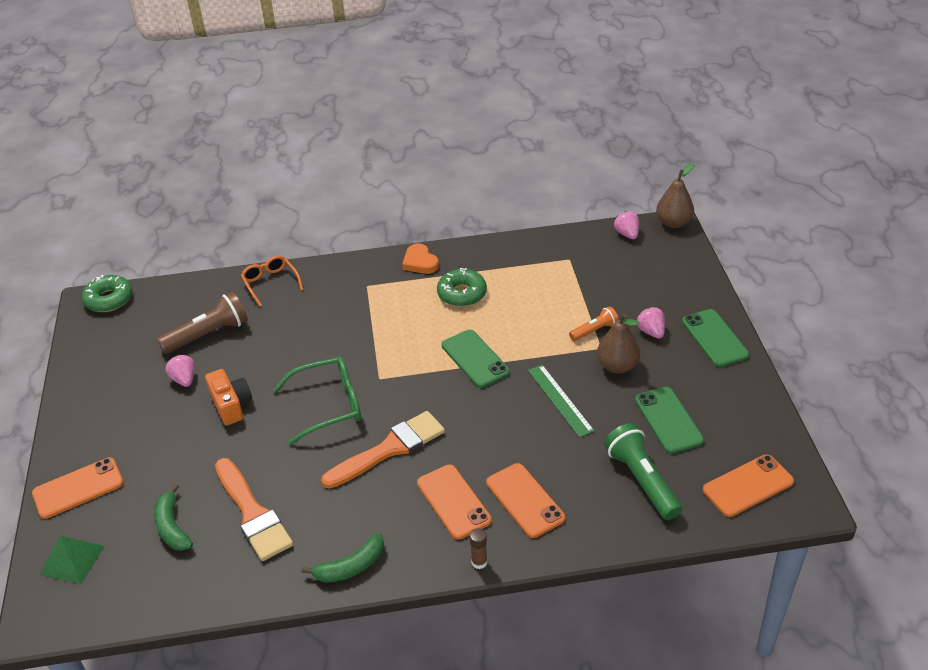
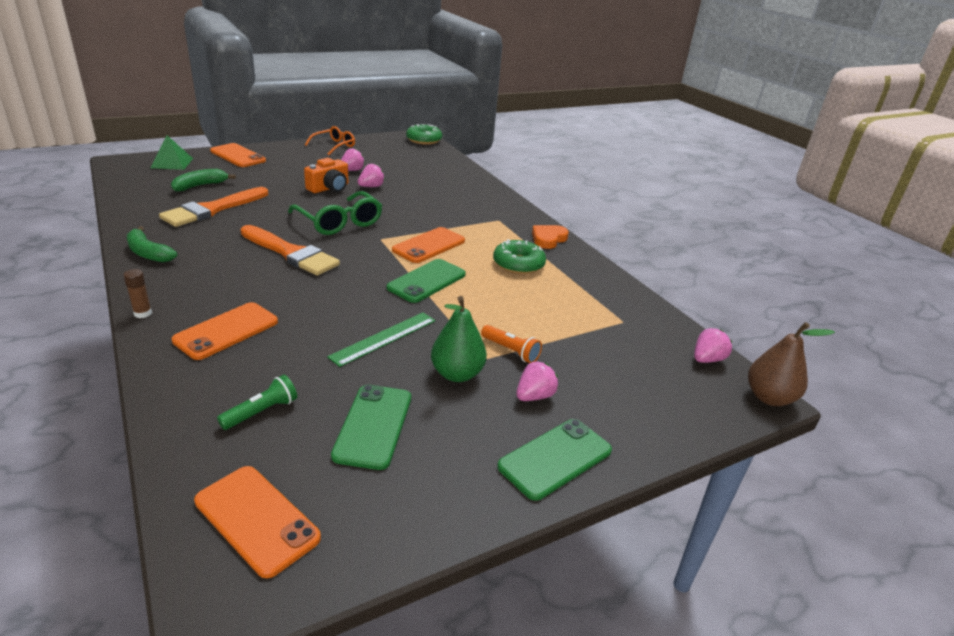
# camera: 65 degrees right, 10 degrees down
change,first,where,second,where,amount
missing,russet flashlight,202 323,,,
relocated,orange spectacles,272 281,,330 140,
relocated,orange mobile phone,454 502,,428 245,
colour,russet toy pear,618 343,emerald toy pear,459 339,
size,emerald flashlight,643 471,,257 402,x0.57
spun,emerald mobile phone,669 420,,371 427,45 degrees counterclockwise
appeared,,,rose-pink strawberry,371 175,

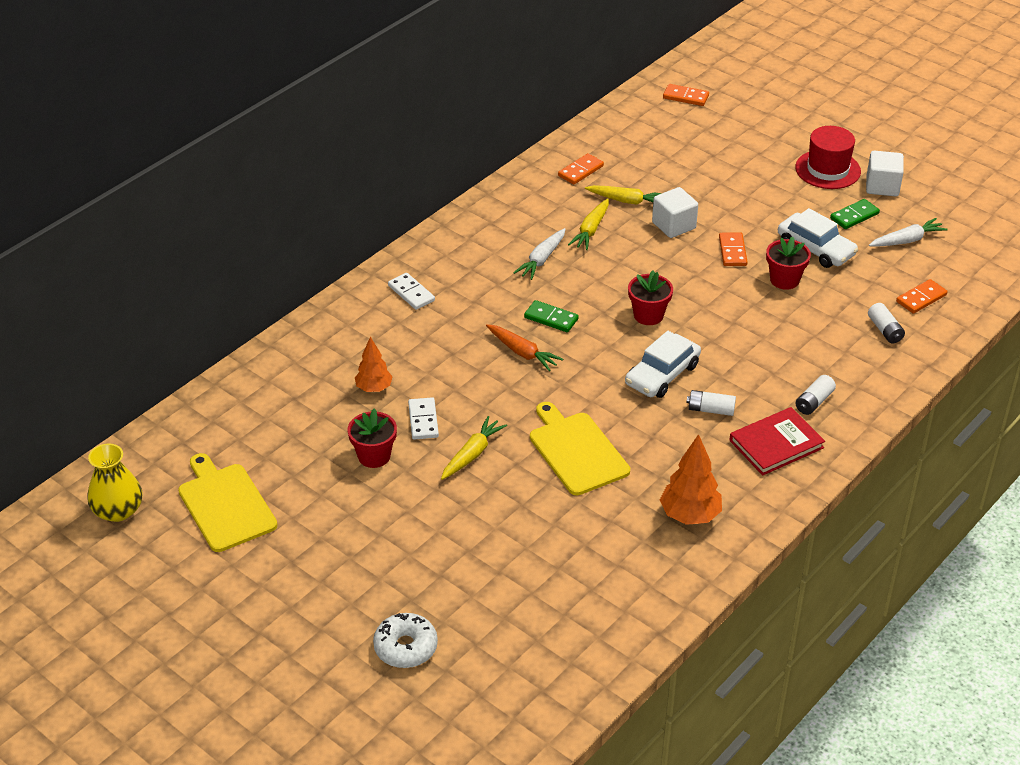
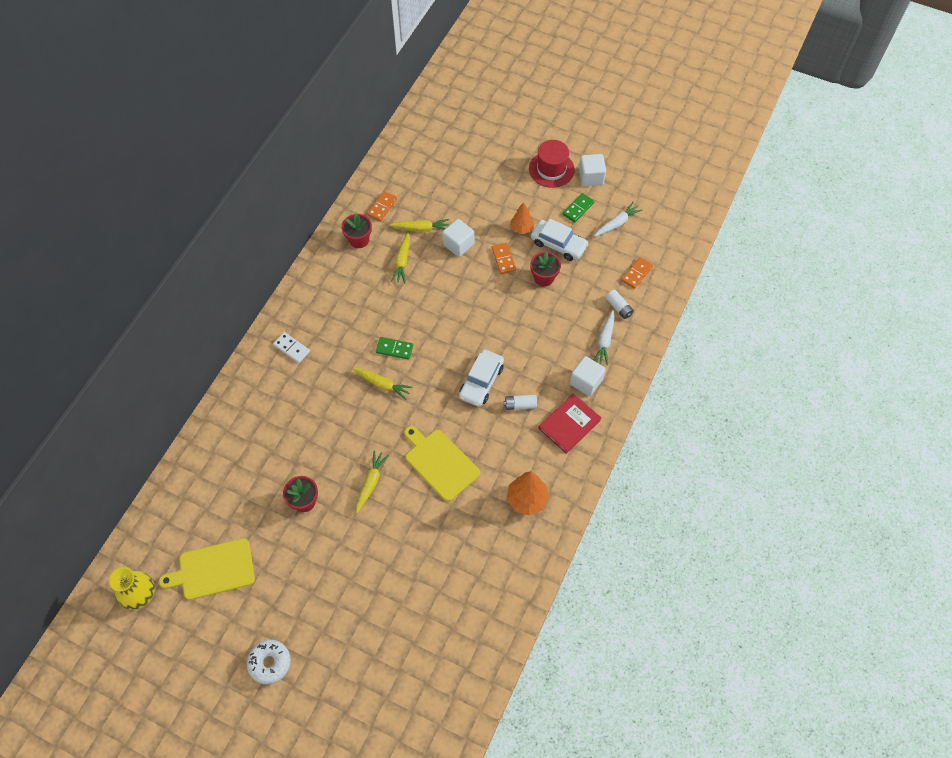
# camera: 15 degrees left, 20 degrees up
change,first,where,second,where,amount
spun,yellow chopping board,228 502,,207 569,60 degrees counterclockwise
relocated,orange tree,374 364,,522 218,
relocated,white doughnut,405 640,,269 662,
missing,white domino tile,423 418,,,
colour,orange carrot,524 347,yellow carrot,382 384,
relocated,white carrot,539 254,,604 337,
relocated,crimson flower pot,650 298,,357 230,
missing,orange domino tile,686 95,,,
exchanged,white battery,816 395,white solid cube,588 376,

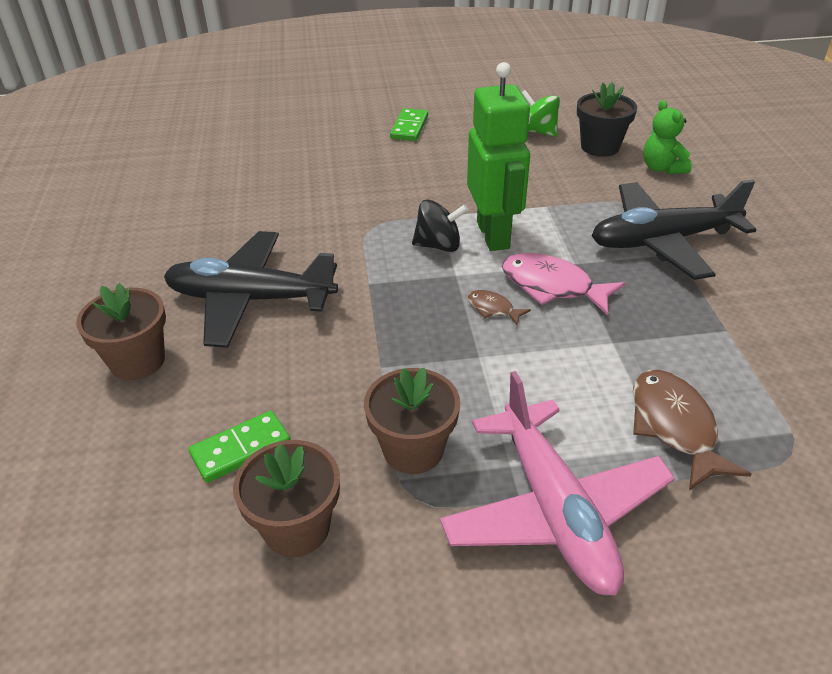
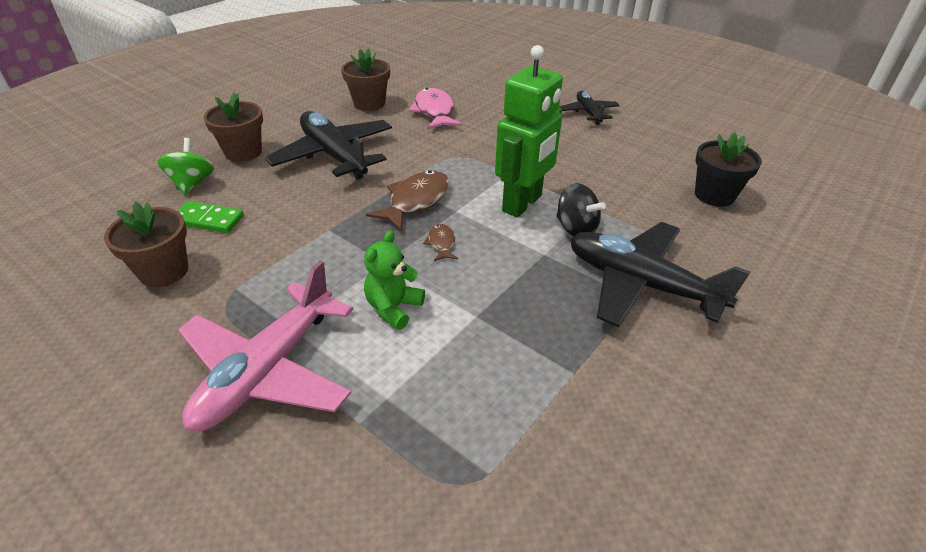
# camera: 45 degrees right, 0 degrees up
change,first,where,second,where,amount
relocated,russet flower pot,412 421,,365 80,
exchanged,emerald domino tile,409 124,ebony plane,589 108,
relocated,ebony spinning top,440 226,,581 209,
relocated,rose-pink fish figure,563 284,,435 109,
relocated,emerald spinning top,541 113,,185 166,
relocated,russet fish figure,692 430,,407 200,
relocated,emerald teddy,667 137,,394 280,

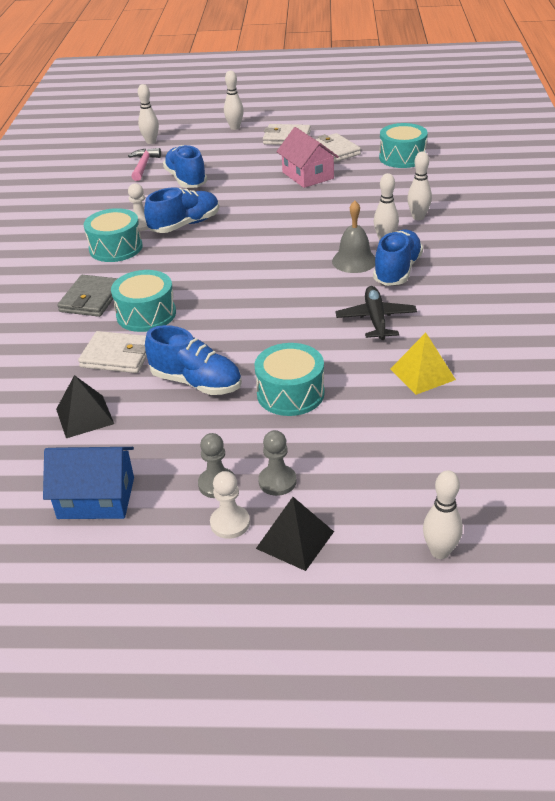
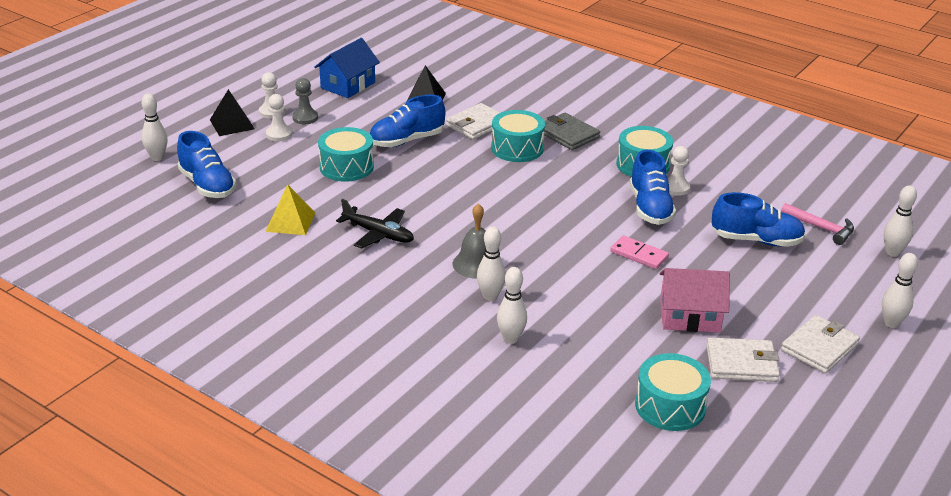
# camera: 120 degrees right, 5 degrees down
change,first,where,second,where,amount
colour,ash-grey chess pawn,277 463,white chess pawn,279 117,
relocated,blue shoe,398 258,,206 164,
appeared,,,rose-pink domino tile,639 252,

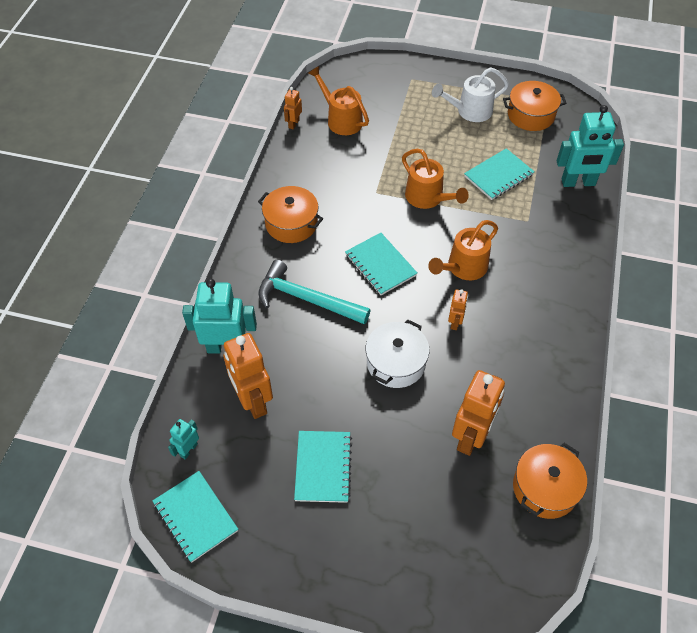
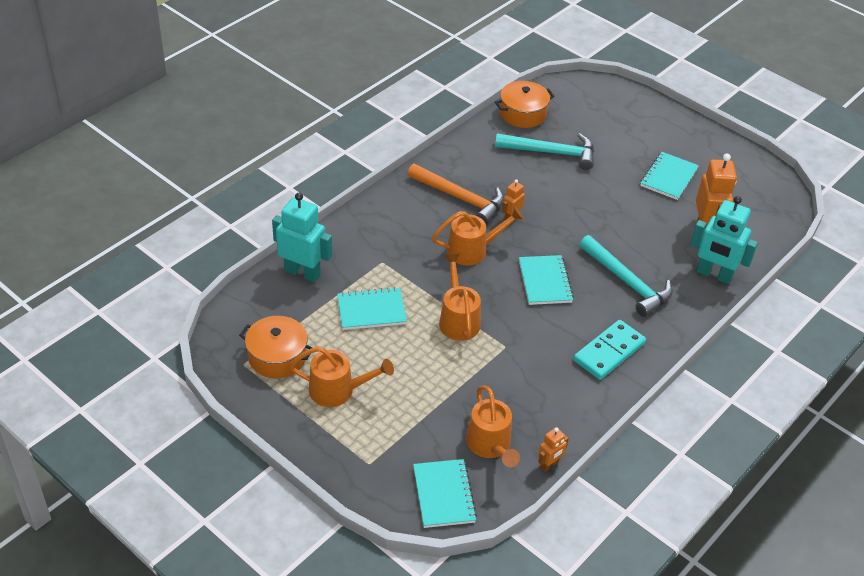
# camera: 155 degrees left, 10 degrees down
change,first,where,second,where,amount
relocated,teal notebook,195 517,,445 493,
missing,teal robot figure,183 439,,,
exchanged,orange stockpot,290 214,teal domino tile,610 350,
missing,white stockpot,398 354,,,
colour,white watering pot,470 94,orange watering pot,341 376,
exchanged,orange robot figure,478 413,teal hammer,544 151,
appeared,,,orange hammer,456 194,

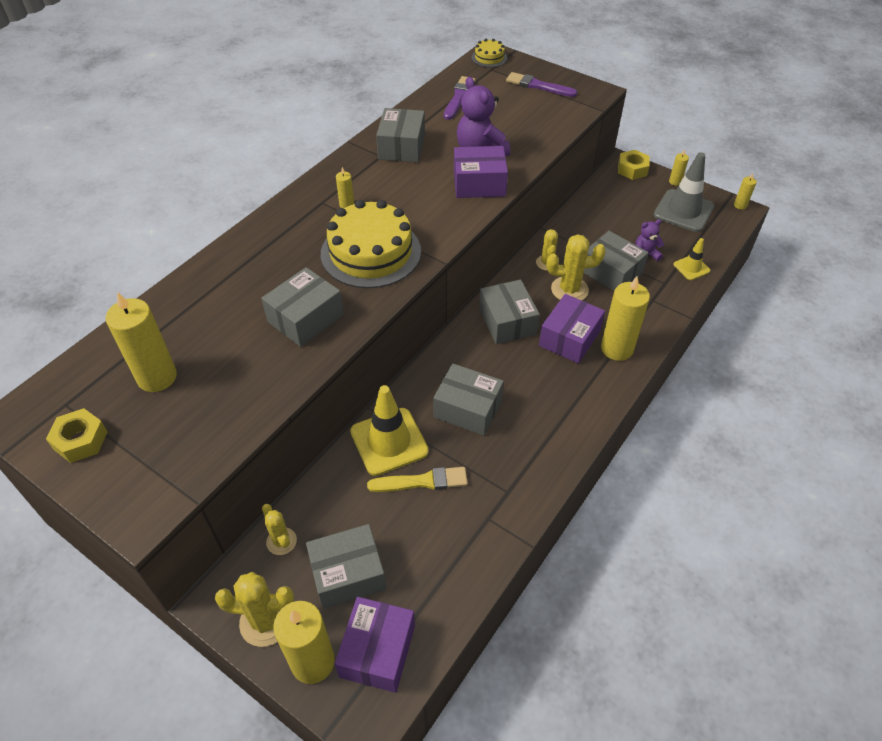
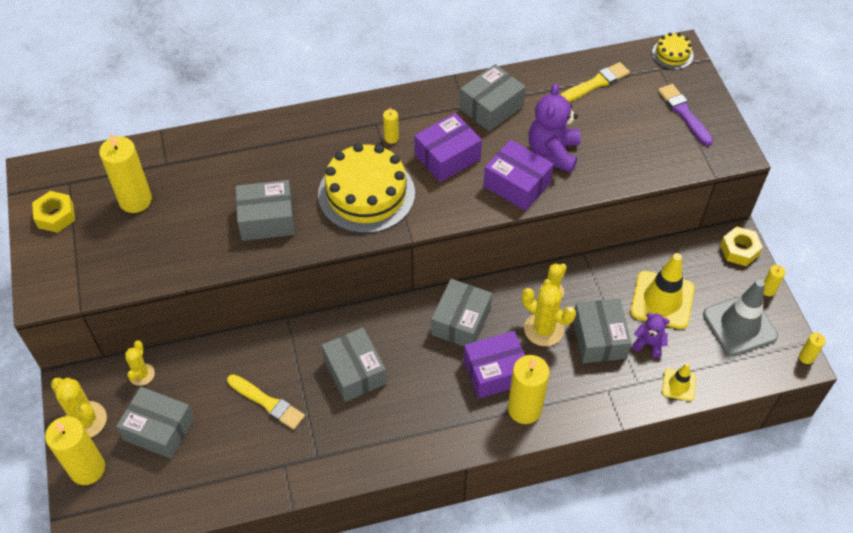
# camera: 40 degrees right, 5 degrees up
change,first,where,second,where,amount
relocated,royal purple box,375 645,,448 147,
relocated,yellow road cone,389 430,,663 291,
colour,royal purple paint brush,460 98,yellow paint brush,595 82,

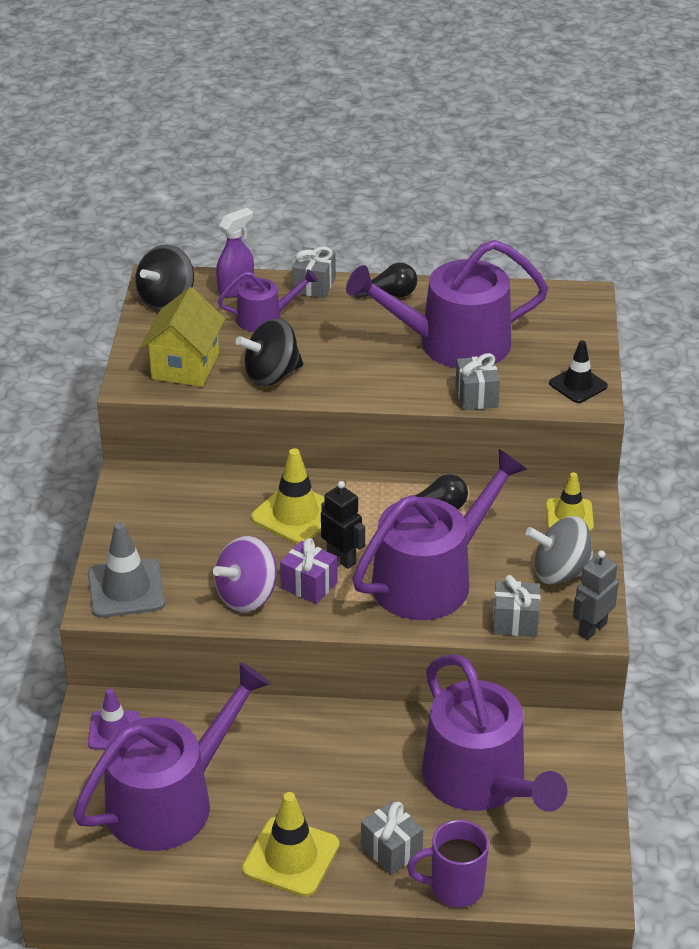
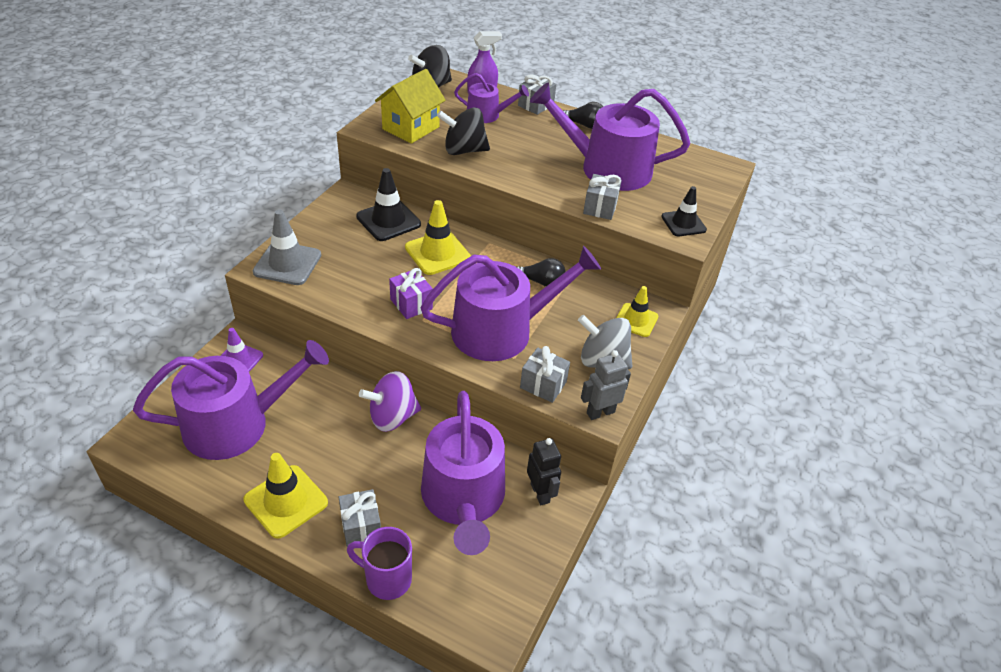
# camera: 20 degrees right, 5 degrees up
change,first,where,second,where,amount
relocated,royal purple spinning top,245 574,,390 401,
relocated,ebony robot figure,343 525,,544 471,
appeared,,,ebony road cone,388 204,

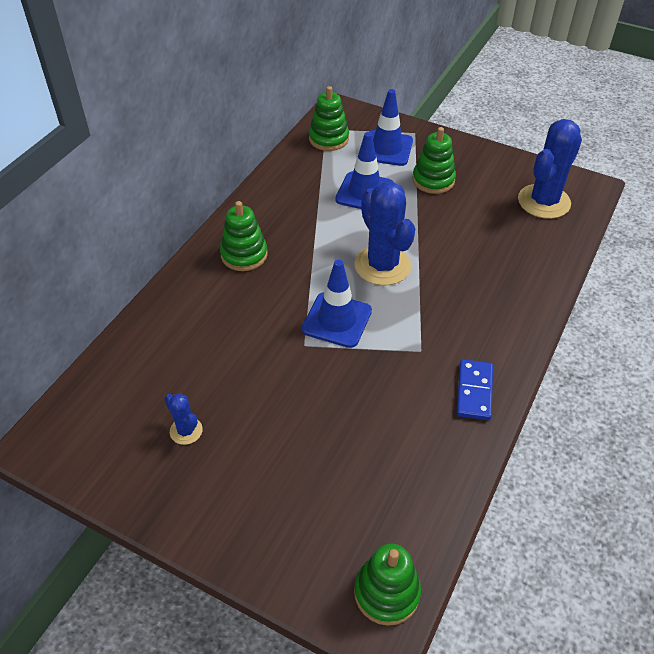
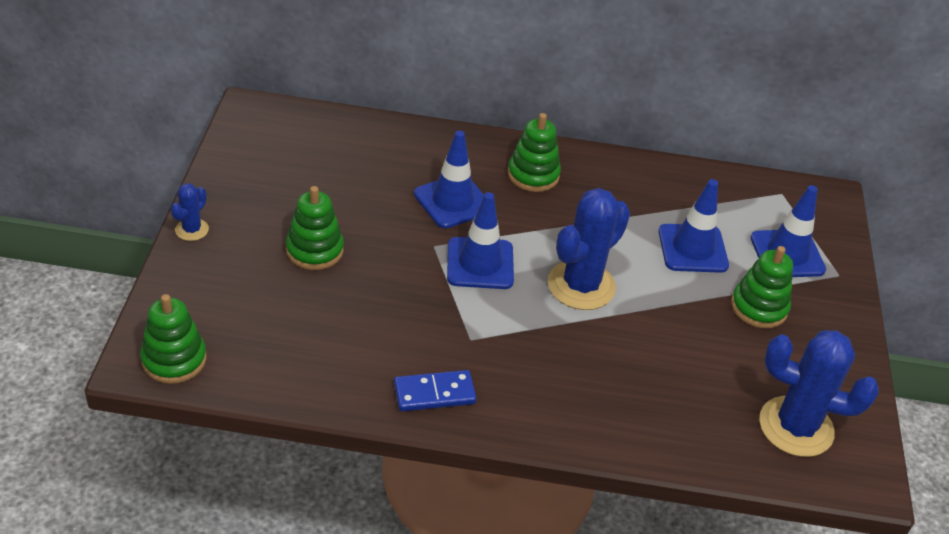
# camera: 65 degrees right, 5 degrees down
change,first,where,second,where,amount
relocated,blue prickly plant,184 419,,190 212,
relocated,emerald stacking toy,329 118,,315 228,
appeared,,,blue road cone,449 179,

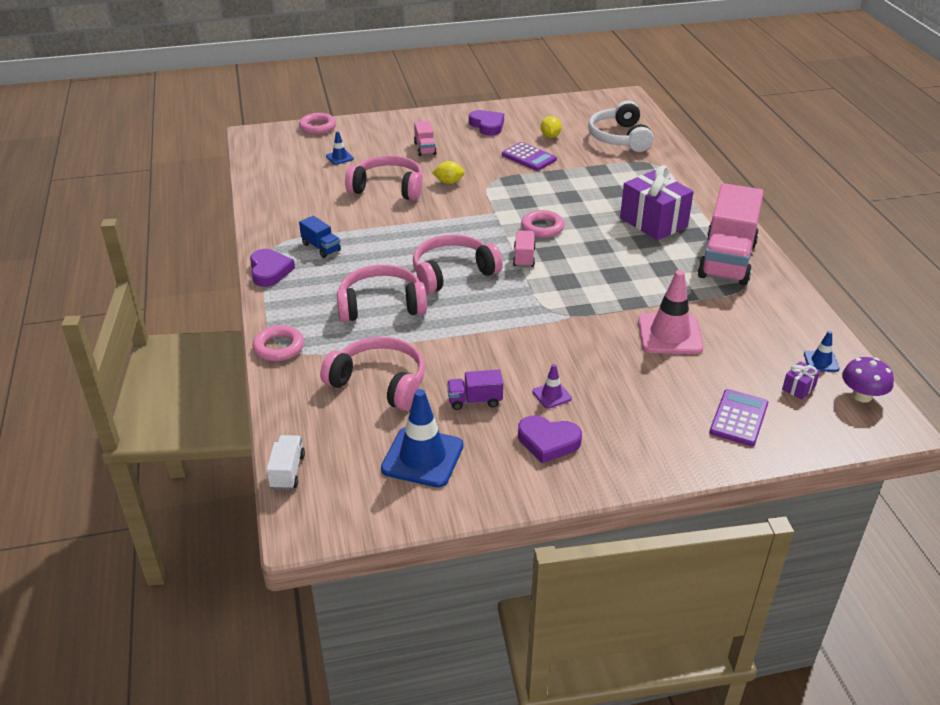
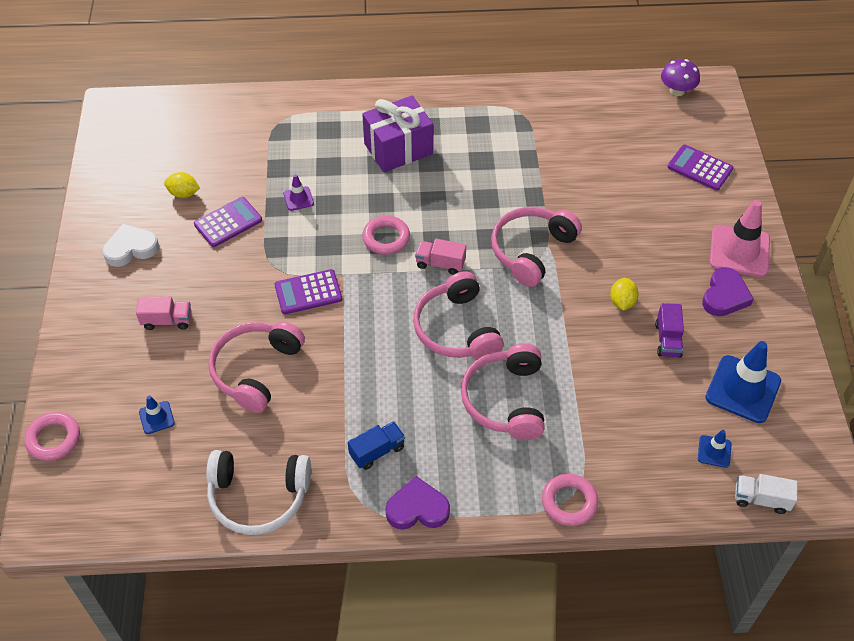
# camera: 80 degrees left, 15 degrees up
change,first,where,second,where,amount
relocated,rose-pink over-ear headphones,372 373,,536 247,
relocated,yellow toy lemon,448 172,,624 294,
colour,royal purple love heart,486 123,white love heart,131 245,
relocated,royal purple road cone,552 386,,298 192,
relocated,white over-ear headphones,621 126,,258 492,
relocated,rose-pink road cone,671 312,,740 238,
missing,rose-pink lorry,731 234,,,
missing,royal purple wrapped gift,801 380,,,
relocated,blue road cone,821 351,,715 449,
appeared,,,royal purple pocket calculator,308 291,

